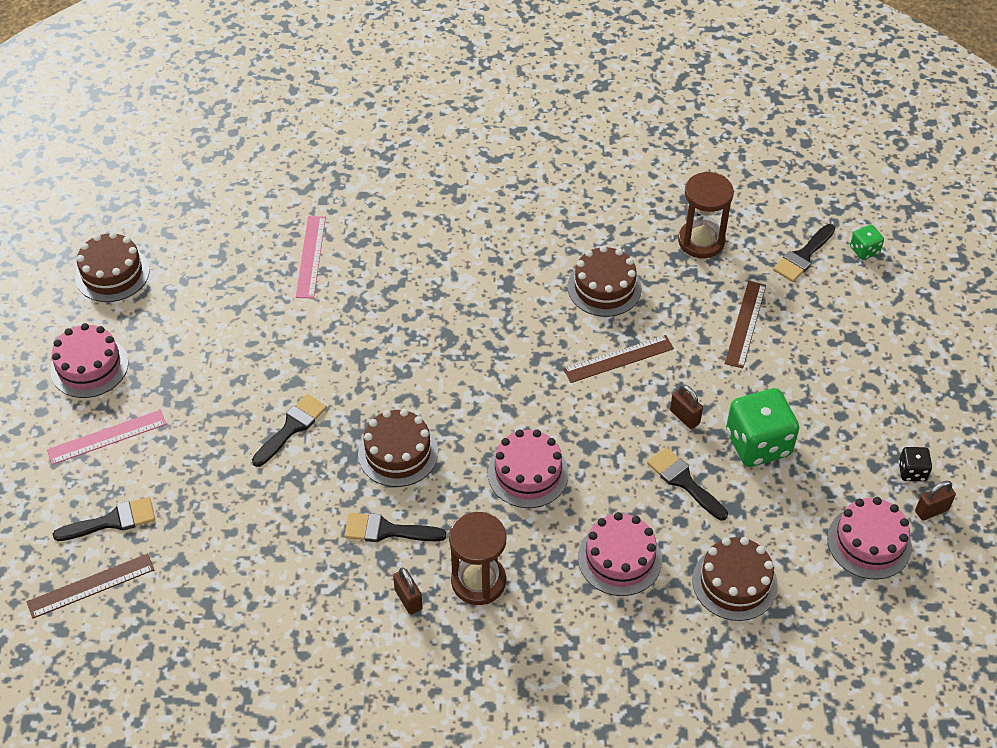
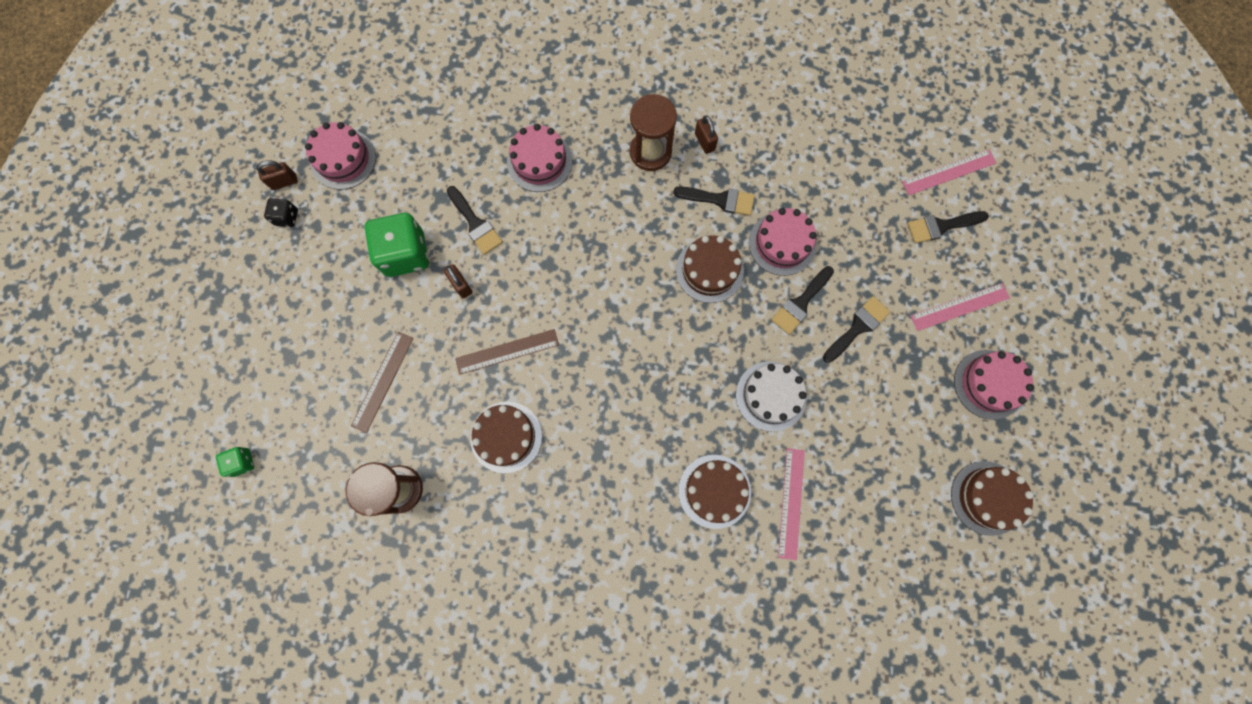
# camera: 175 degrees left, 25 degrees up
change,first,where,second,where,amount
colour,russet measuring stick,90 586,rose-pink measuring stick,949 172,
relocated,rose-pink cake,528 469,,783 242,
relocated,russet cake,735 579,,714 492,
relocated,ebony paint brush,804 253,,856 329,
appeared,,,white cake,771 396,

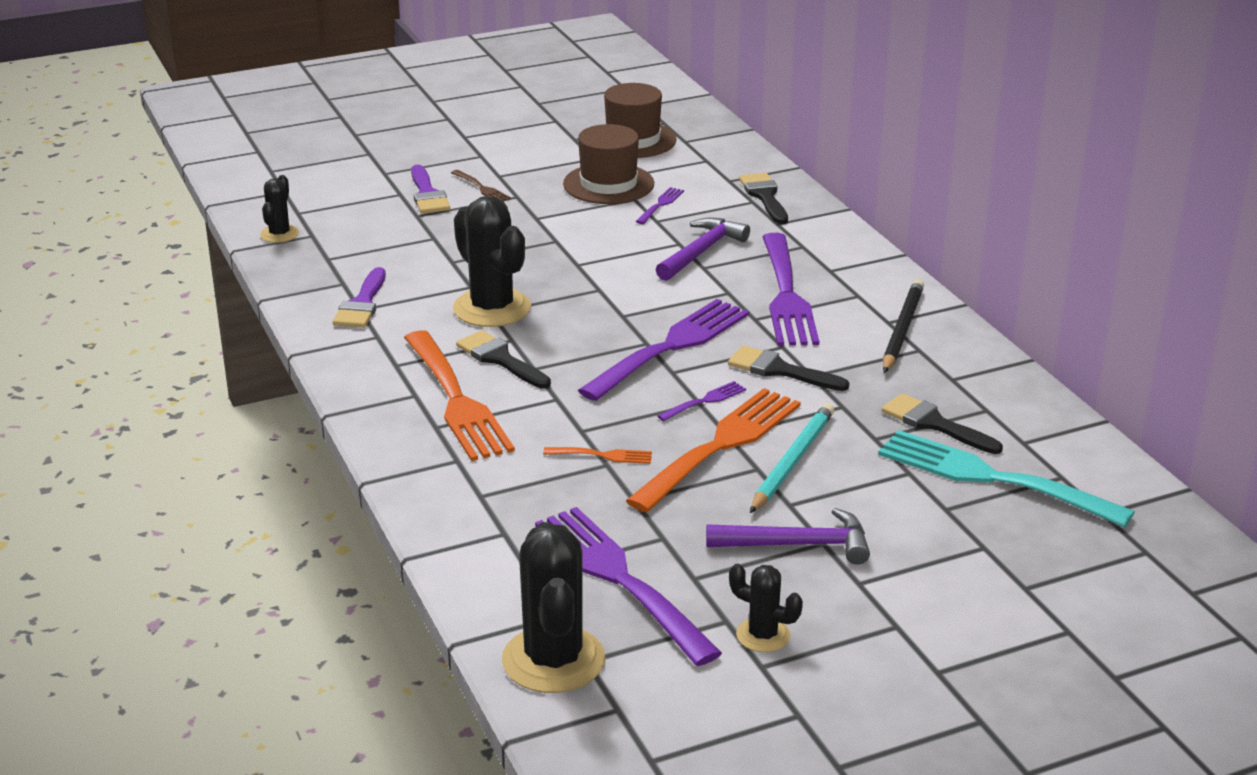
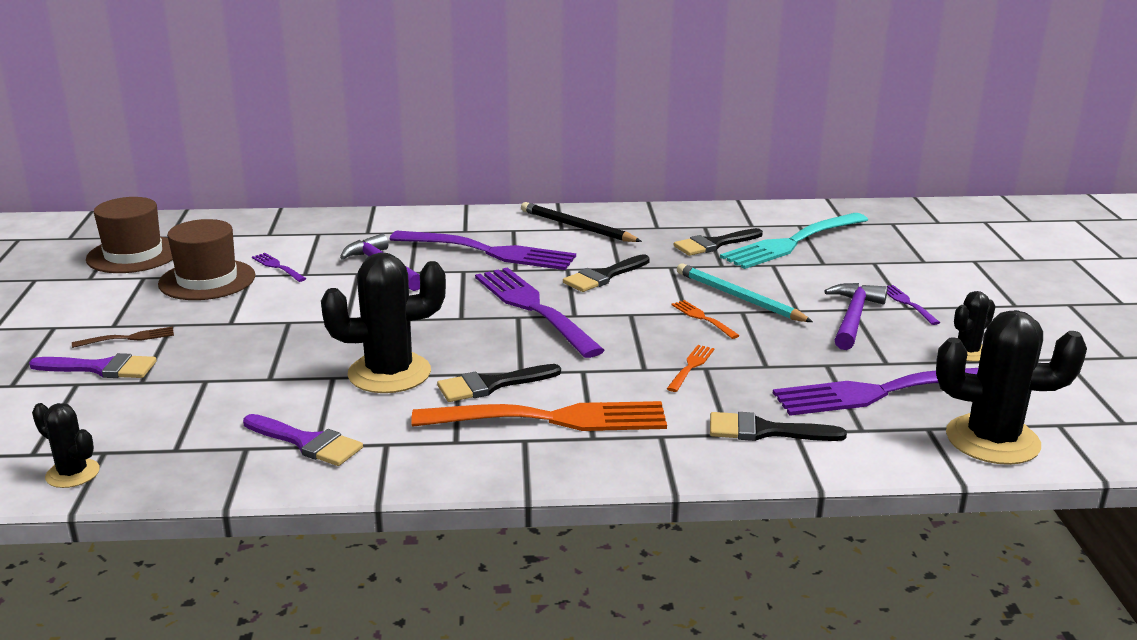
# camera: 70 degrees left, 5 degrees down
change,first,where,second,where,amount
size,orange table fork,713 450,,706 319,x0.43
relocated,royal purple table fork,702 401,,913 305,
relocated,ebony paint brush,763 198,,778 426,

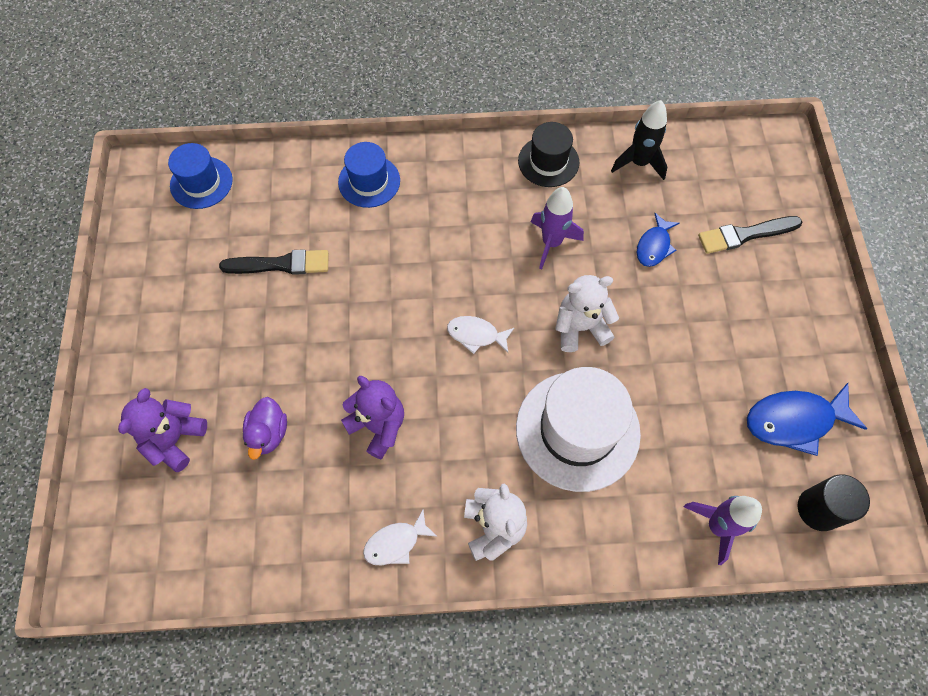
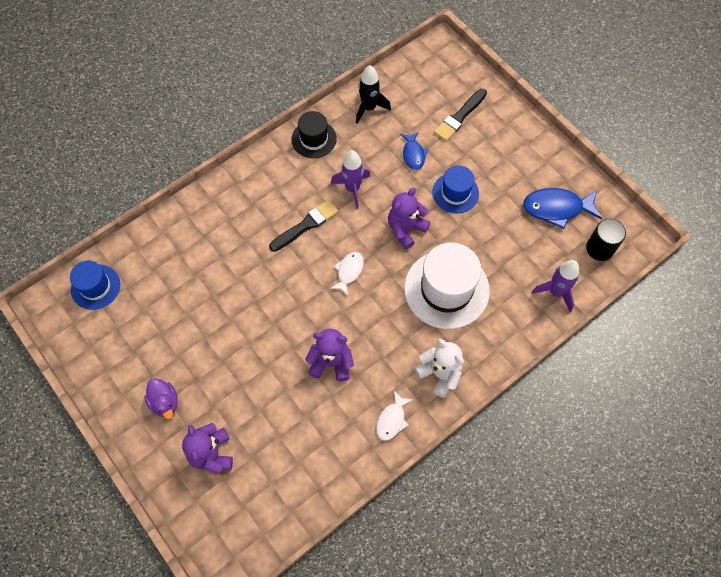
# camera: 35 degrees left, 0 degrees up
change,first,where,second,where,amount
relocated,ebony paint brush,274 262,,303 226,
relocated,royal purple toy duck,265 428,,161 398,
relocated,blue top hat,369 175,,456 189,
spun,white fish figure,480 335,,347 274,135 degrees clockwise
colour,white teddy,587 313,royal purple teddy,409 218,
spun,blue fish figure,807 419,,562 208,45 degrees clockwise

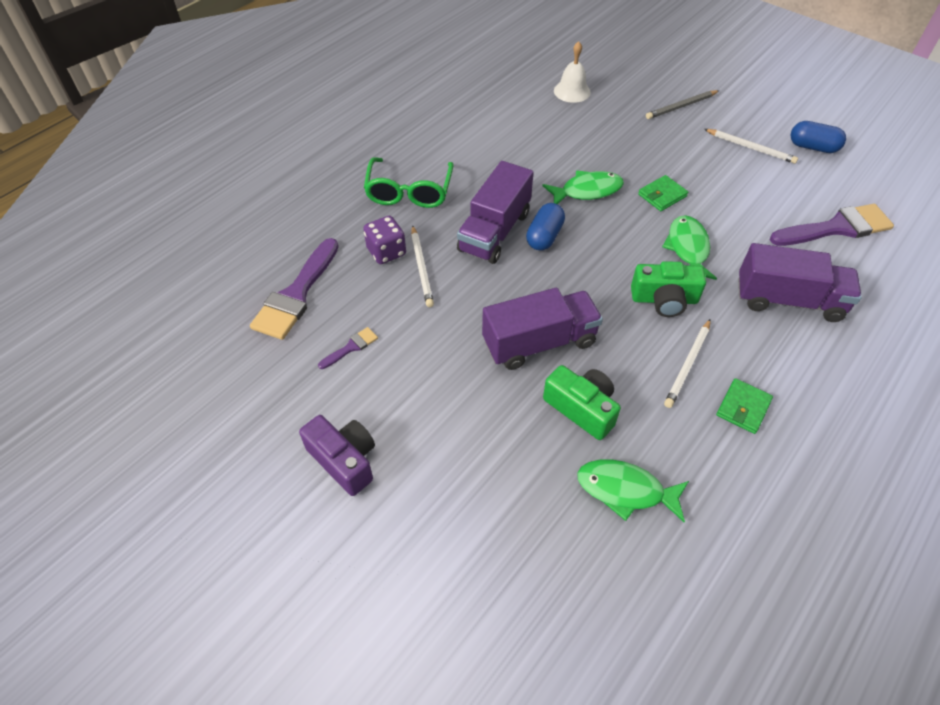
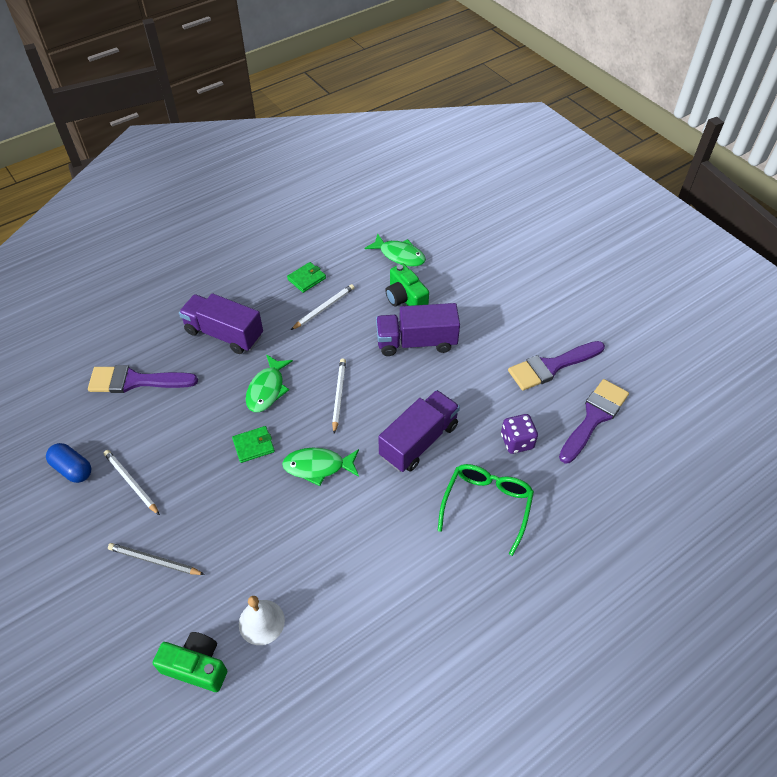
# camera: 165 degrees left, 0 degrees up
change,first,where,second,where,amount
missing,royal purple camera,337 455,,,
size,royal purple paint brush,348 348,,556 366,x2.18
relocated,white pencil,422 266,,339 396,
missing,blue pill shape,545 227,,,
relocated,emerald camera,668 289,,190 662,
spun,ash-grey pencil,682 104,,156 559,150 degrees counterclockwise

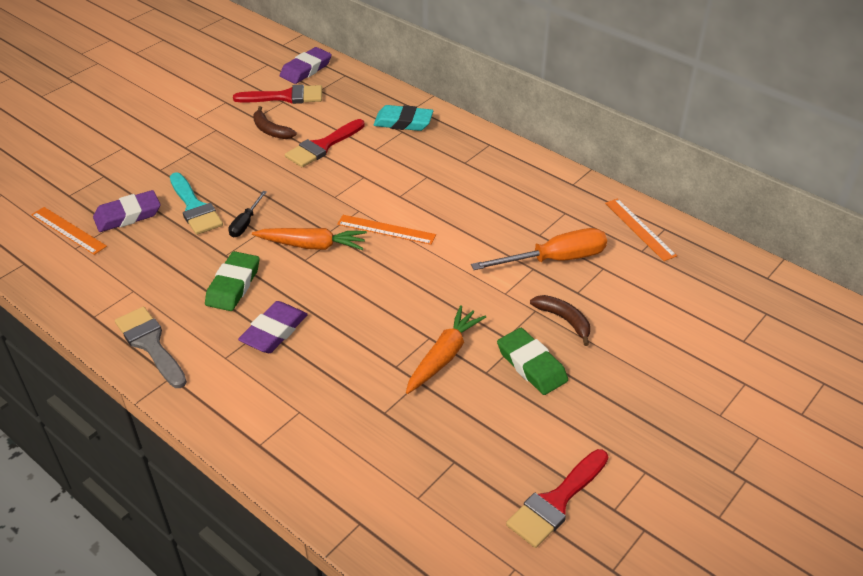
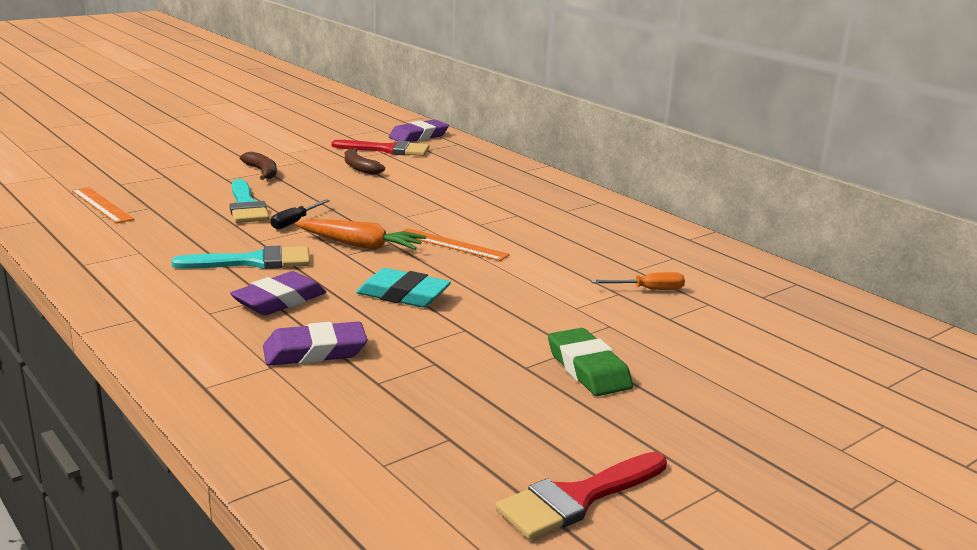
# camera: 10 degrees right, 20 degrees down
change,first,where,second,where,amount
relocated,royal purple pencil eraser,127 211,,315 343,
missing,ash-grey paint brush,151 347,,,
exchanged,emerald pencil eraser,232 281,teal paint brush,240 257,
missing,crimson paint brush,325 143,,,
relocated,teal pencil eraser,403 118,,403 287,
missing,orange carrot,446 349,,,
size,orange screwdriver,539 249,,638 281,x0.53
relocated,russet banana fruit,560 320,,258 166,
missing,orange measuring stick,641 229,,,

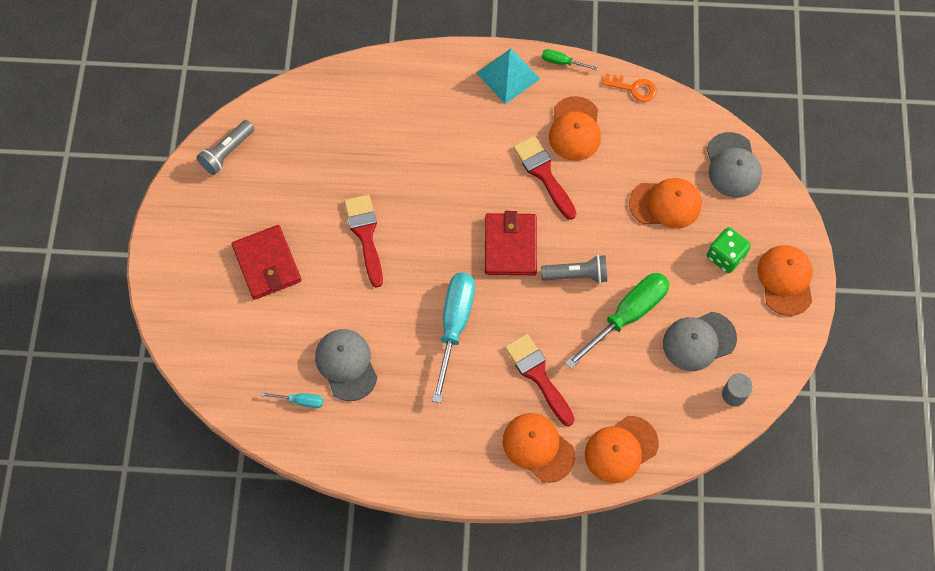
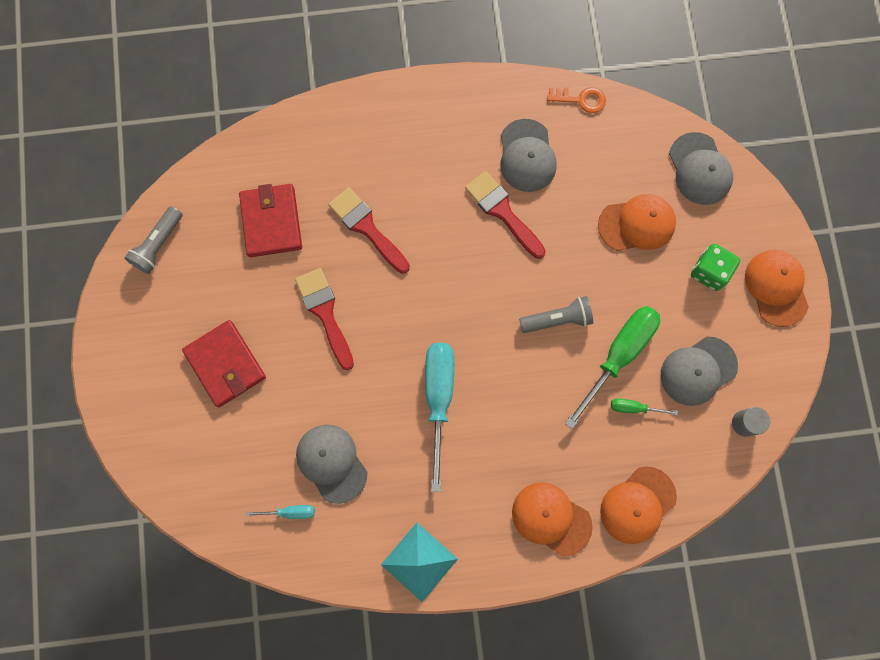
# camera: 10 degrees left, 10 degrees up
change,first,where,second,where,amount
relocated,teal pyramid shape,508 76,,419 562,
relocated,crimson wallet,511 243,,270 220,
relocated,crimson paint brush,540 380,,369 230,
relocated,emerald screwdriver,570 60,,644 406,
colour,orange cap,575 128,ash-grey cap,528 155,

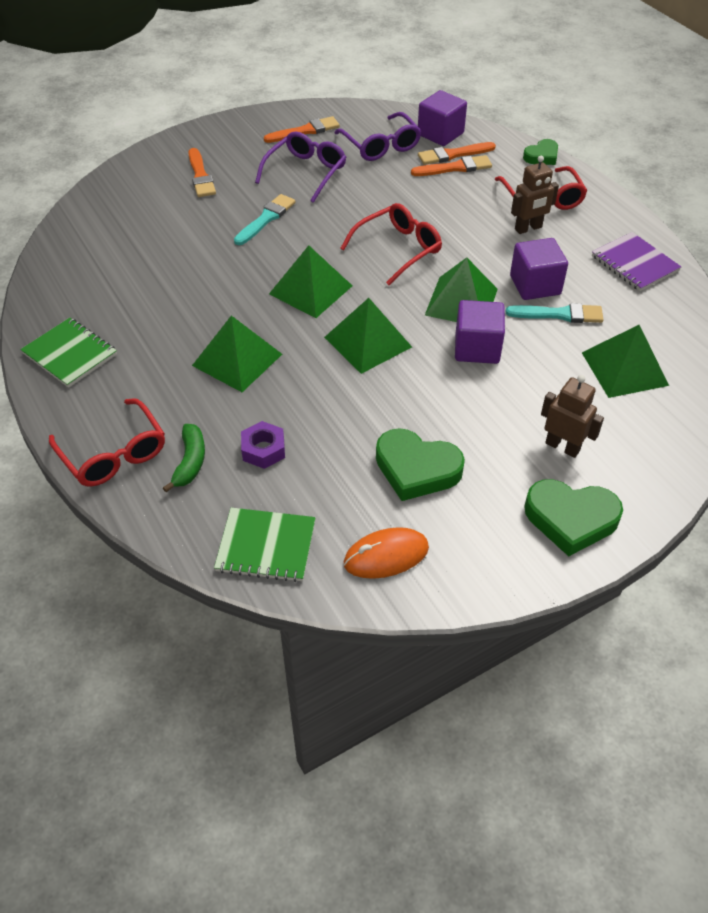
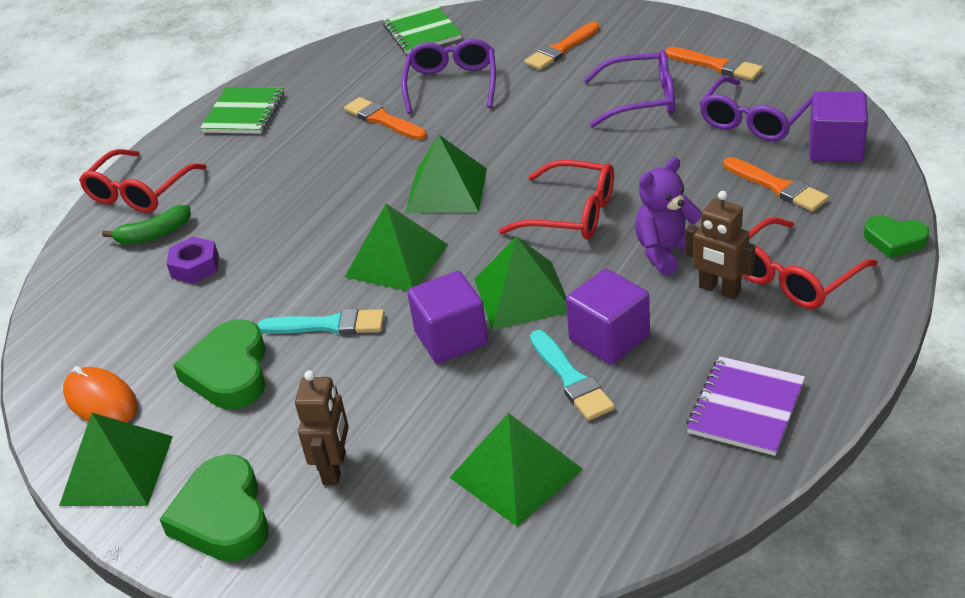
# camera: 65 degrees right, 10 degrees down
change,first,where,second,where,amount
relocated,emerald pyramid shape,237 353,,116 459,
relocated,emerald notebook,264 545,,422 29,
relocated,teal paint brush,265 219,,321 321,
relocated,orange paint brush,457 153,,385 118,
appeared,,,royal purple spectacles,449 76,
appeared,,,royal purple teddy,668 216,

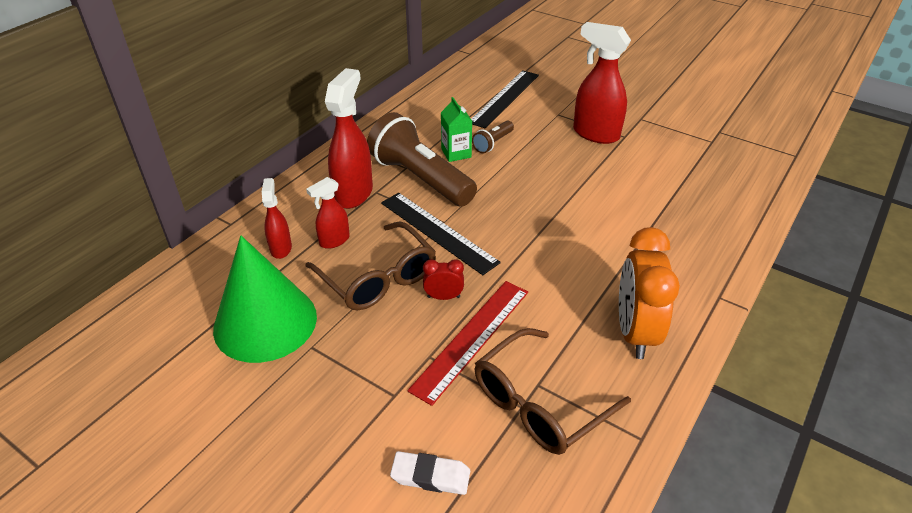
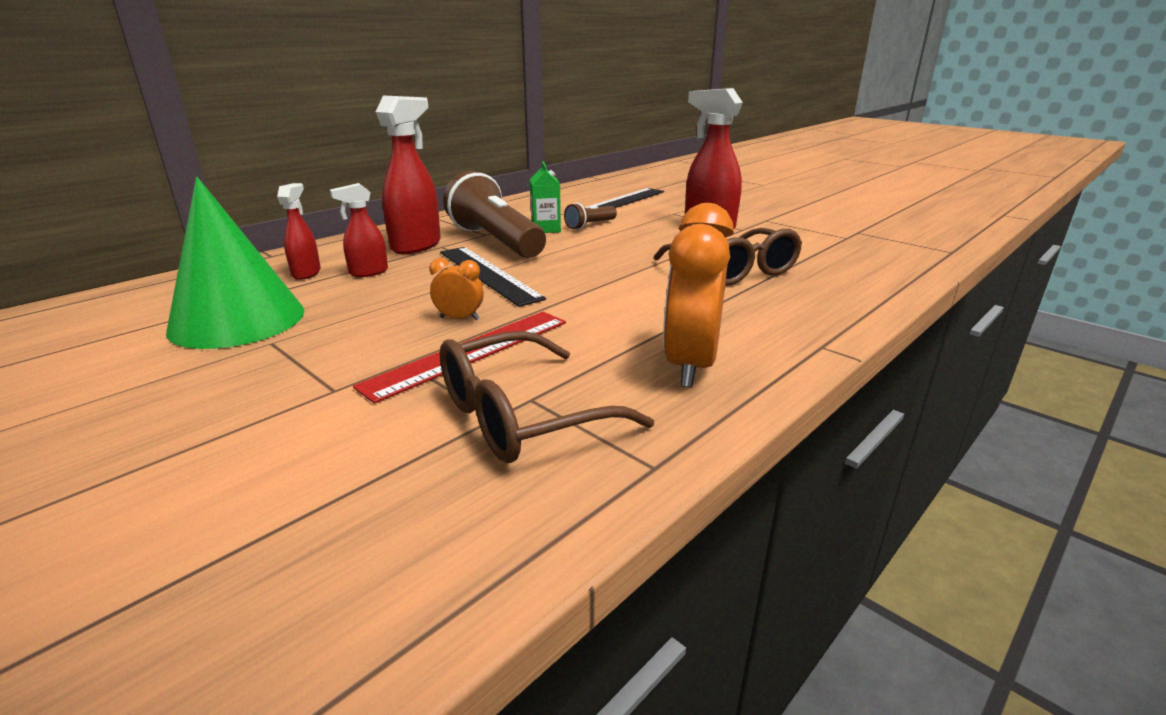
# camera: 10 degrees right, 15 degrees down
change,first,where,second,where,amount
relocated,russet spectacles,370 266,,727 257,
missing,white pencil eraser,430 473,,,
colour,crimson alarm clock,443 279,orange alarm clock,456 289,

